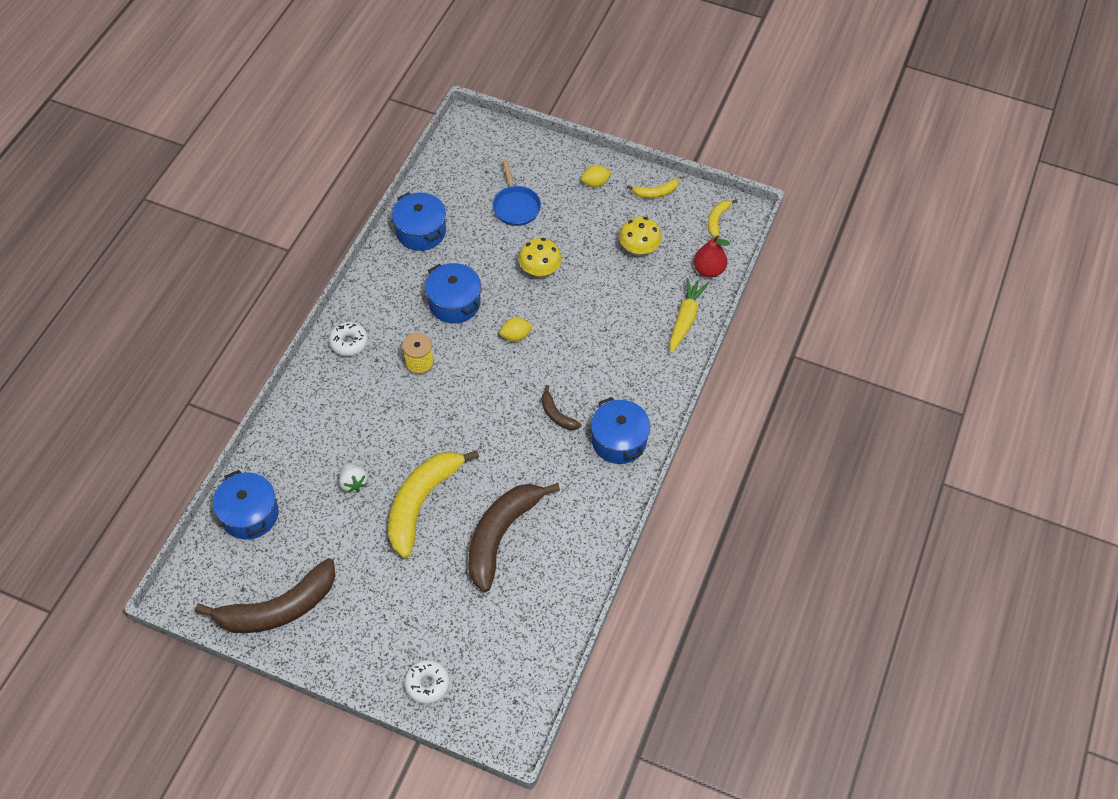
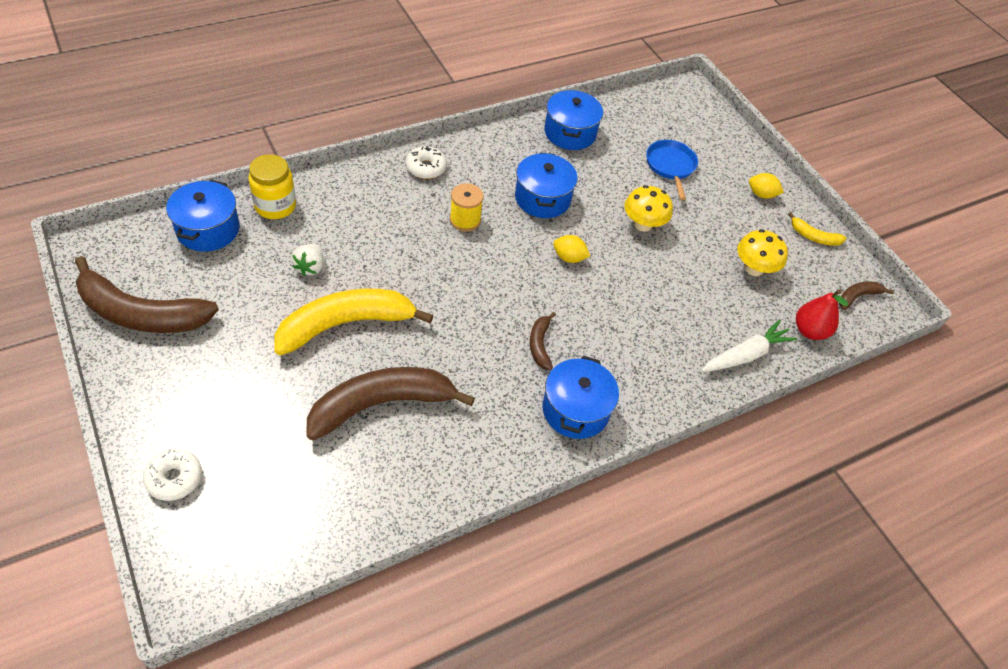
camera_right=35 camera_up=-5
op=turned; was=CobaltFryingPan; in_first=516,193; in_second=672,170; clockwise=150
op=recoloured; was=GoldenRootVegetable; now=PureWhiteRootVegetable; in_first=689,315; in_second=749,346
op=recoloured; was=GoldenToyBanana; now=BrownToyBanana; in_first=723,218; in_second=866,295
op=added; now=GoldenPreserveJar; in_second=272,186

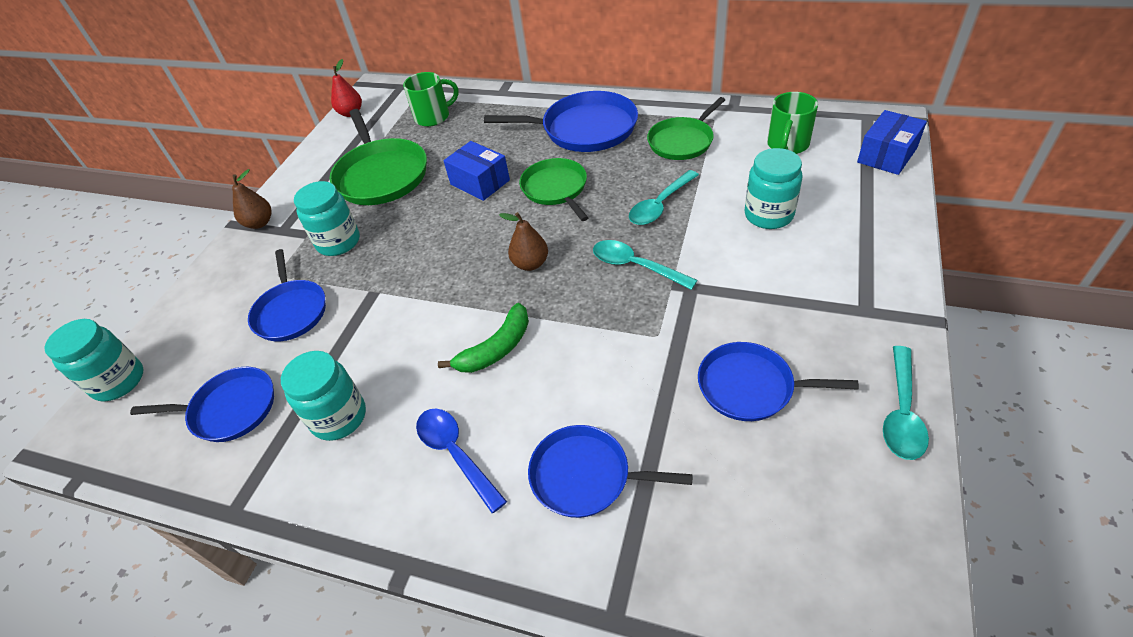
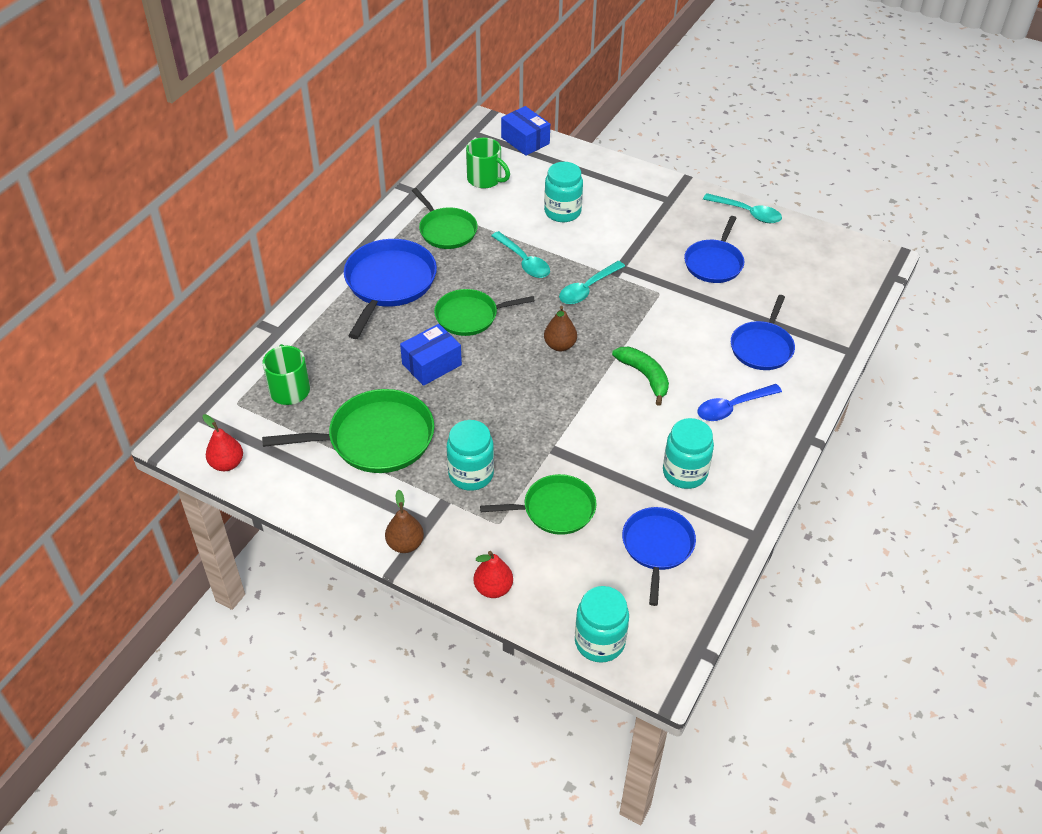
camera_right=-85 camera_up=0
op=recoloured; was=CobaltFryingPan; now=GreenFryingPan; in_first=287,295; in_second=538,504
op=added; now=ScarletToyPear; in_second=493,574

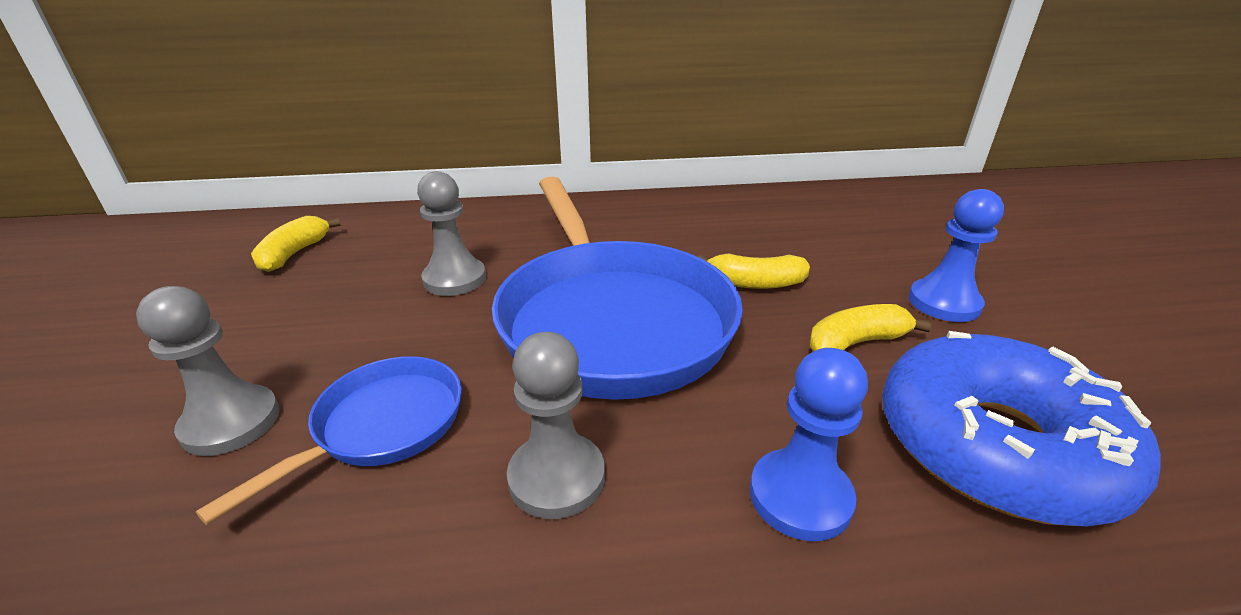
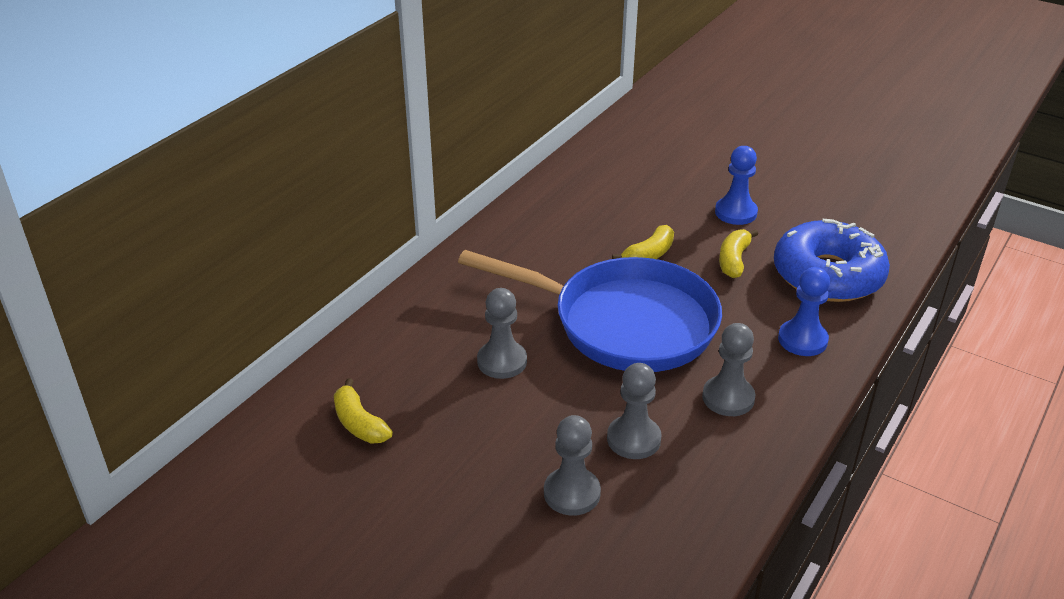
camera_right=-50 camera_up=5
op=replaced; was=CobaltFryingPan; now=AshGreyPawn; in_first=329,440; in_second=634,411

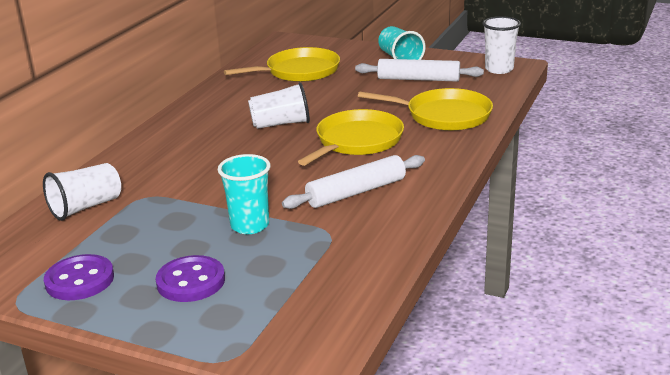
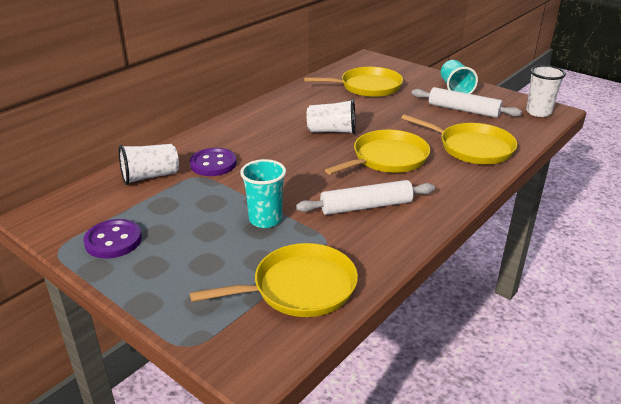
camera_right=15 camera_up=5
op=moved; was=PurpleShirtButton; in_first=190,278; in_second=213,162
op=added; now=GoldenFryingPan; in_second=274,280

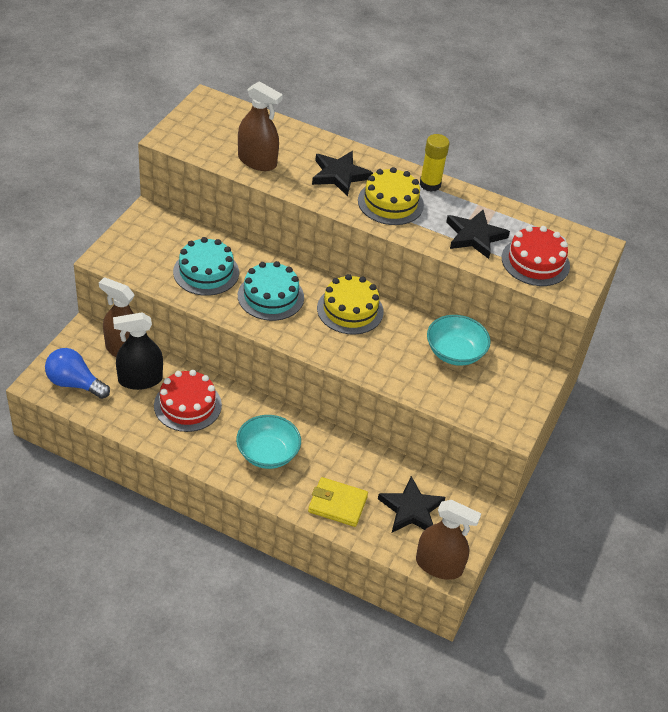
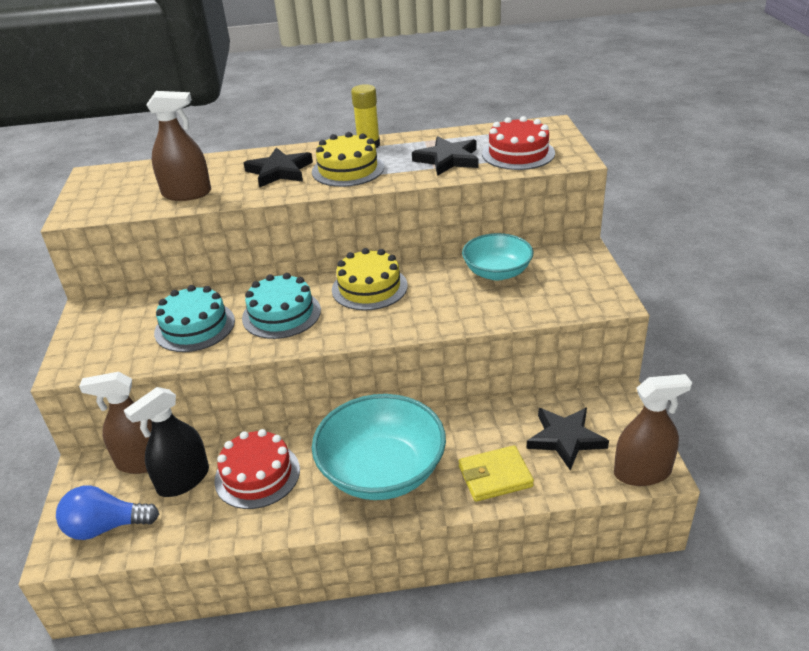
camera_right=-25 camera_up=-10
op=resized; was=TurquoiseBowl; in_first=268,442; in_second=379,447; ratio=1.63

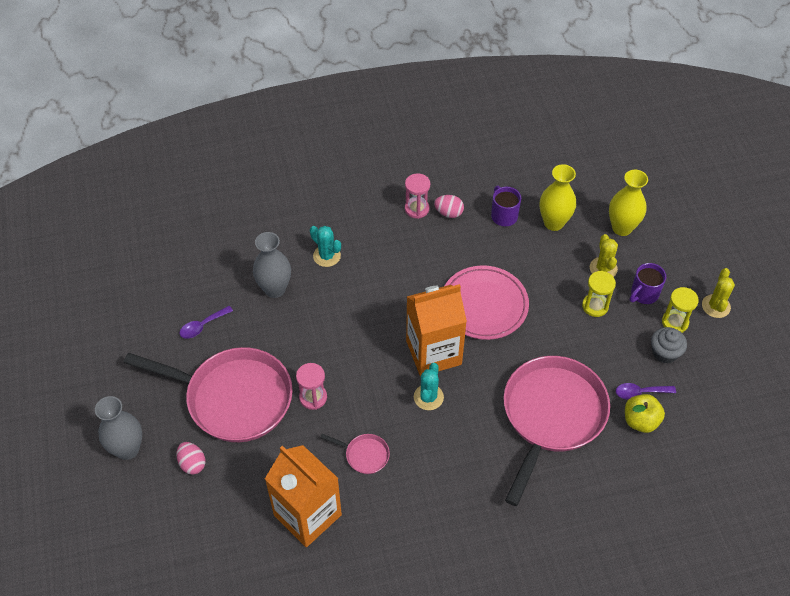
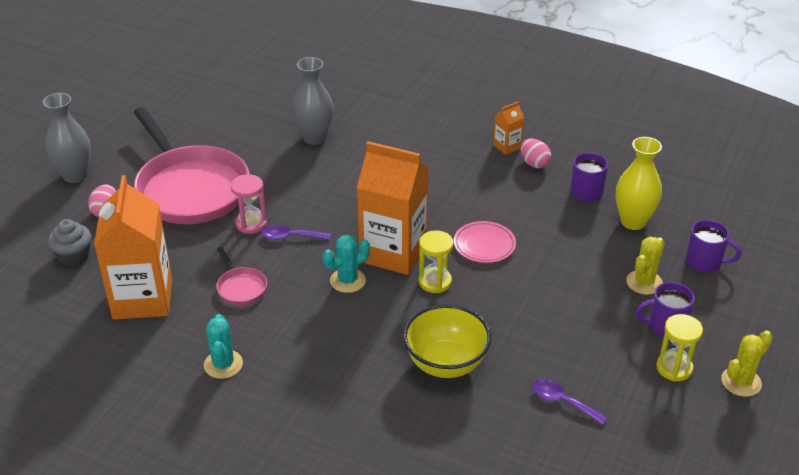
camera_right=40 camera_up=-15
op=moved; was=PurpleSpoon; in_first=206,322; in_second=296,232
op=moved; was=TurquoisePricklyPlant; in_first=325,246; in_second=223,346
op=replaced; was=RosePinkSandglass; now=OrangeMilkCarton; in_first=417,196; in_second=508,128
op=resized; was=RosePinkFlatDish; in_first=487,302; in_second=485,242; ratio=0.58
op=replaced; was=RosePinkFryingPan; now=GoldenBowl; in_first=557,431; in_second=447,341
op=moved; was=GoldenSandglass; in_first=599,294; in_second=436,261
op=replaced; was=GoldenVase; now=PurpleCoffeeMug; in_first=628,203; in_second=714,246
op=removed; was=GoldenToyApple; in_first=645,413
op=moved; was=AshGreyCupcake; in_first=669,345; in_second=69,242

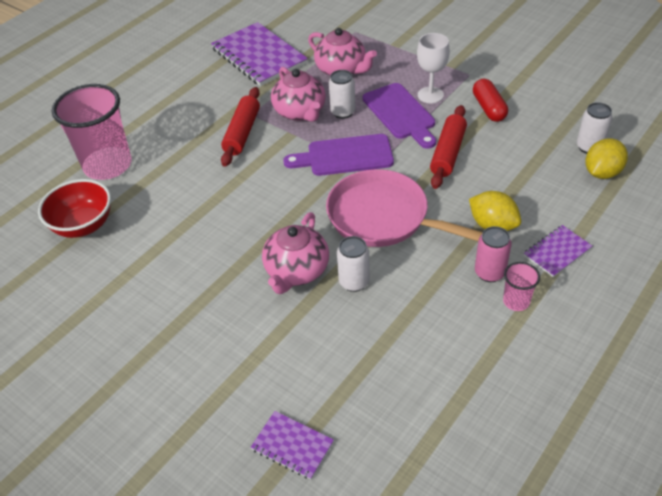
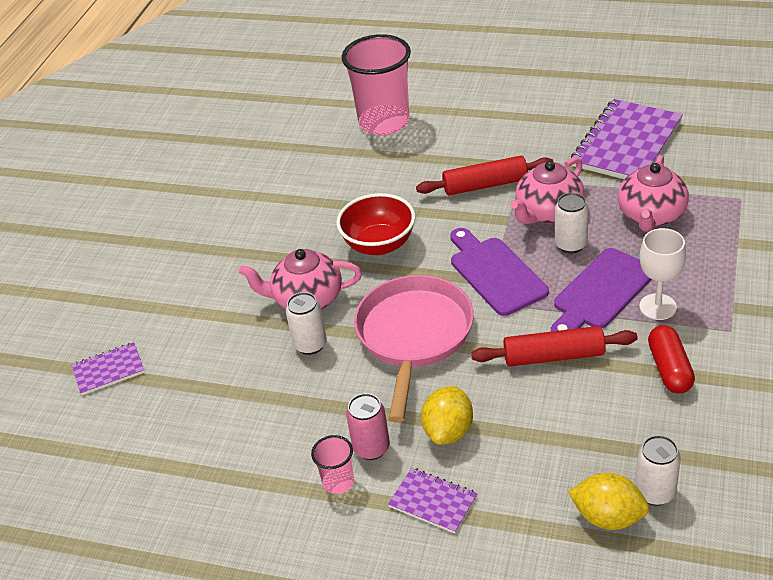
camera_right=70 camera_up=-5
op=moved; was=ScarletBowl; in_first=74,208; in_second=375,224
op=turned; was=PurpleNotebook; in_first=292,445; in_second=108,368; clockwise=60
op=turned; was=ScarletPill; in_first=490,100; in_second=671,359; clockwise=-60

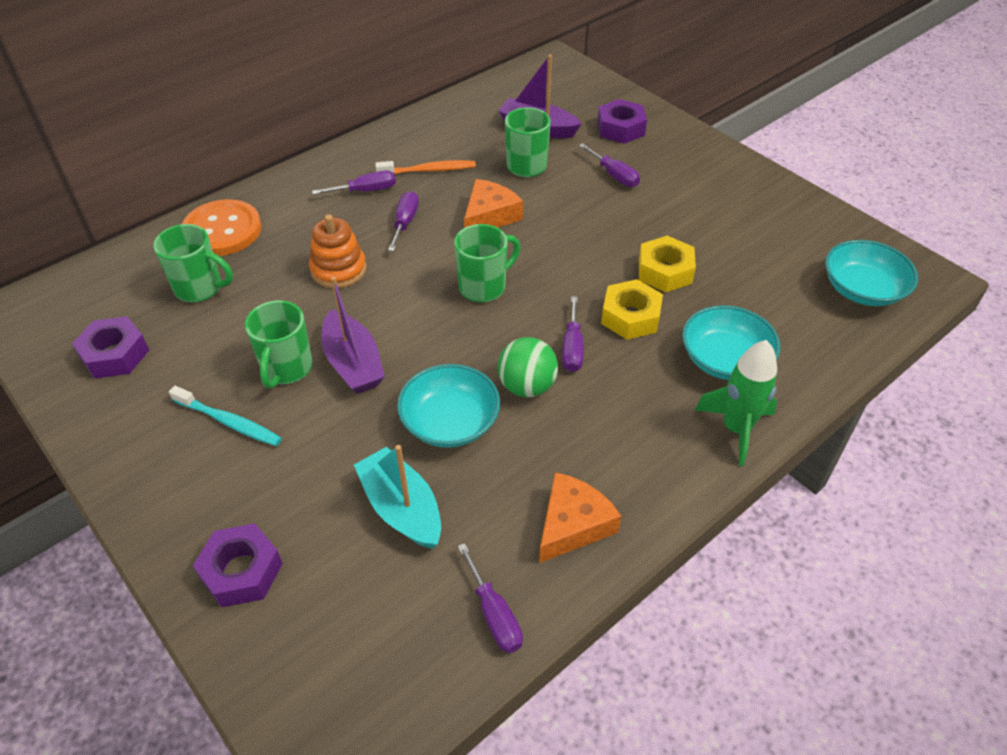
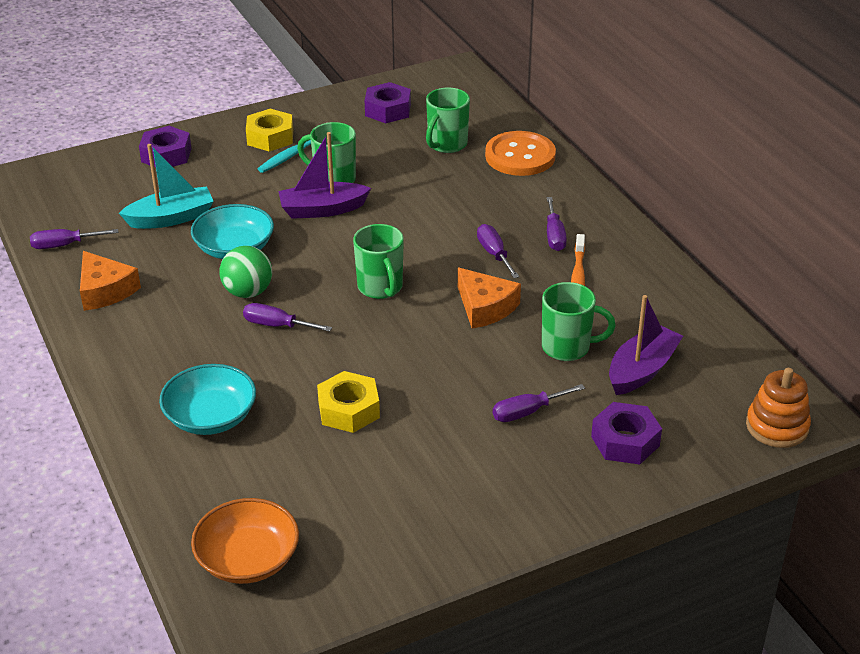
camera_right=105 camera_up=-10
op=moved; was=OrangeStackingToy; in_first=337,251; in_second=778,408
op=turned; was=PurpleHandScrewdriver; in_first=403,221; in_second=498,251; clockwise=-135
op=moved; was=GoldenHexNut; in_first=632,309; in_second=269,130
op=removed; was=GreenRocket; in_first=736,403
op=recoloured; was=TurquoiseBowl; now=OrangeBowl; in_first=871,273; in_second=245,541

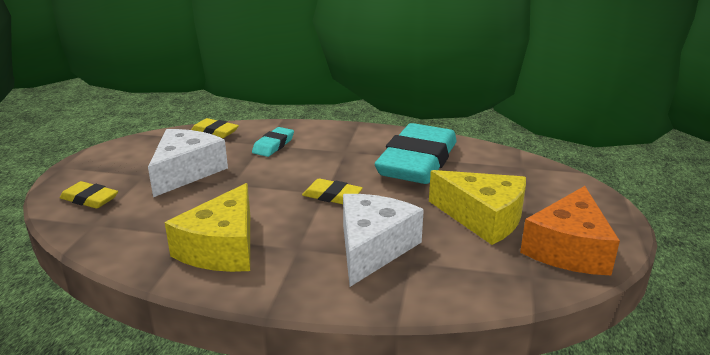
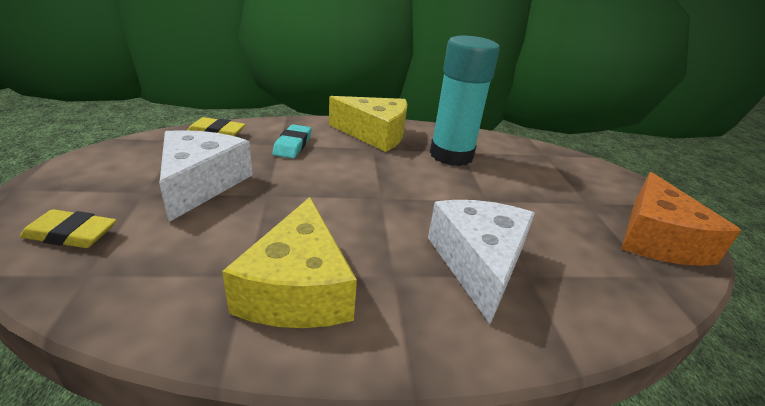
camera_right=-20 camera_up=5
op=removed; was=GoldenPencilEraser; in_first=332,191
op=replaced; was=TurquoisePencilEraser; now=TurquoiseStickOfGlue; in_first=416,153; in_second=465,101
op=moved; was=GoldenPieceOfCheese; in_first=477,207; in_second=368,124

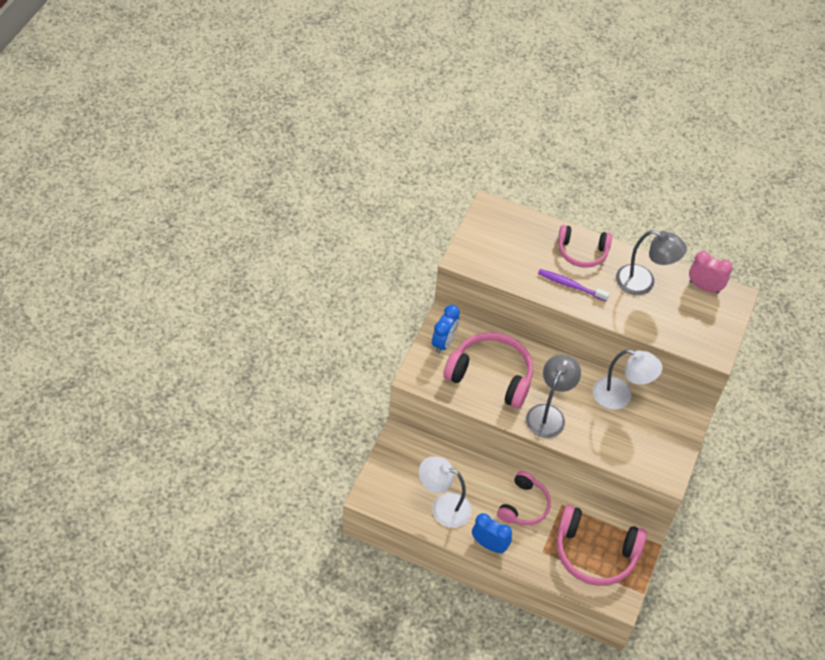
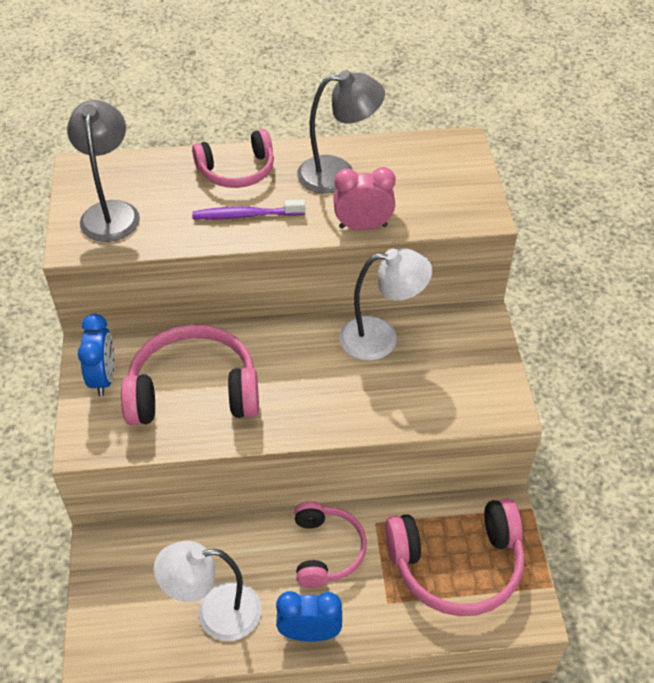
camera_right=-25 camera_up=-5
op=moved; was=AshGreyDeskLamp; in_first=553,396; in_second=103,171
op=moved; was=RosePinkClock; in_first=711,272; in_second=364,198

